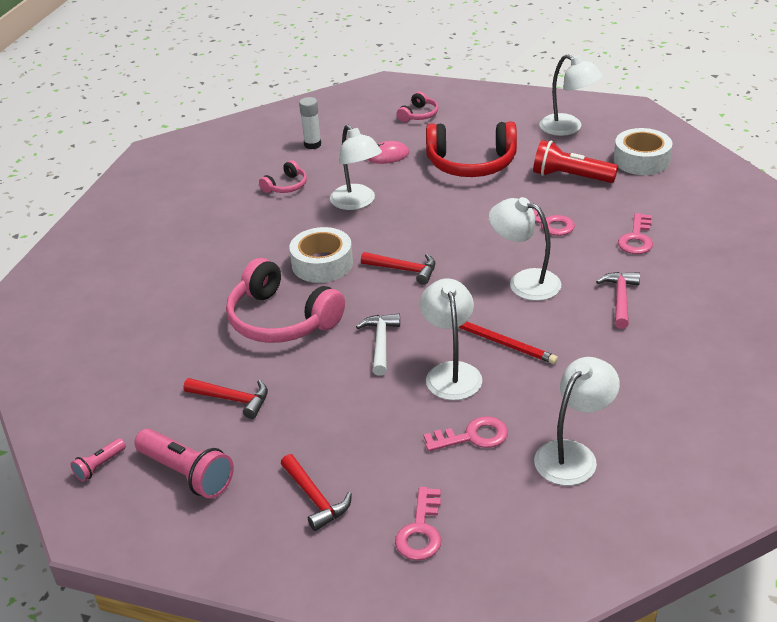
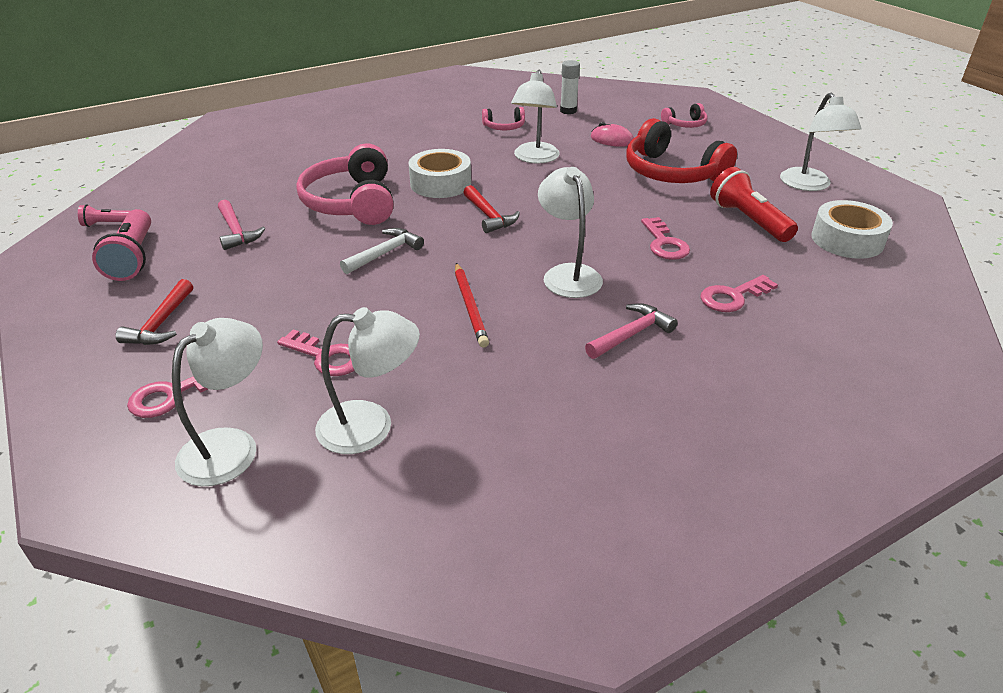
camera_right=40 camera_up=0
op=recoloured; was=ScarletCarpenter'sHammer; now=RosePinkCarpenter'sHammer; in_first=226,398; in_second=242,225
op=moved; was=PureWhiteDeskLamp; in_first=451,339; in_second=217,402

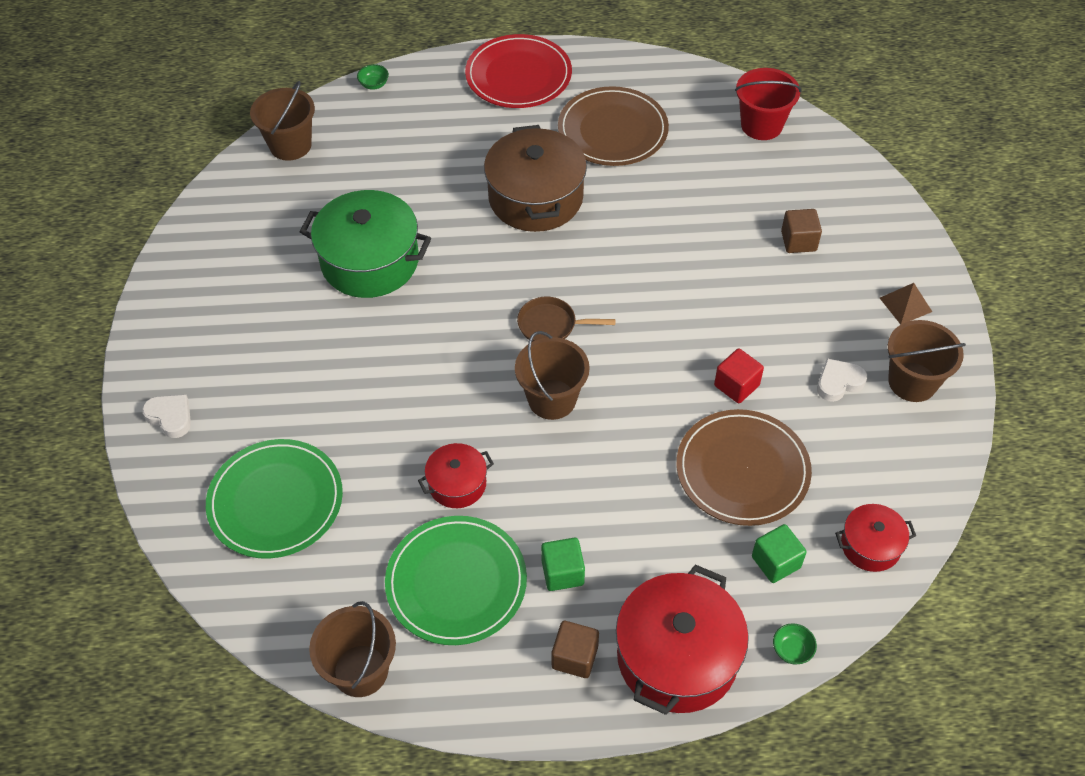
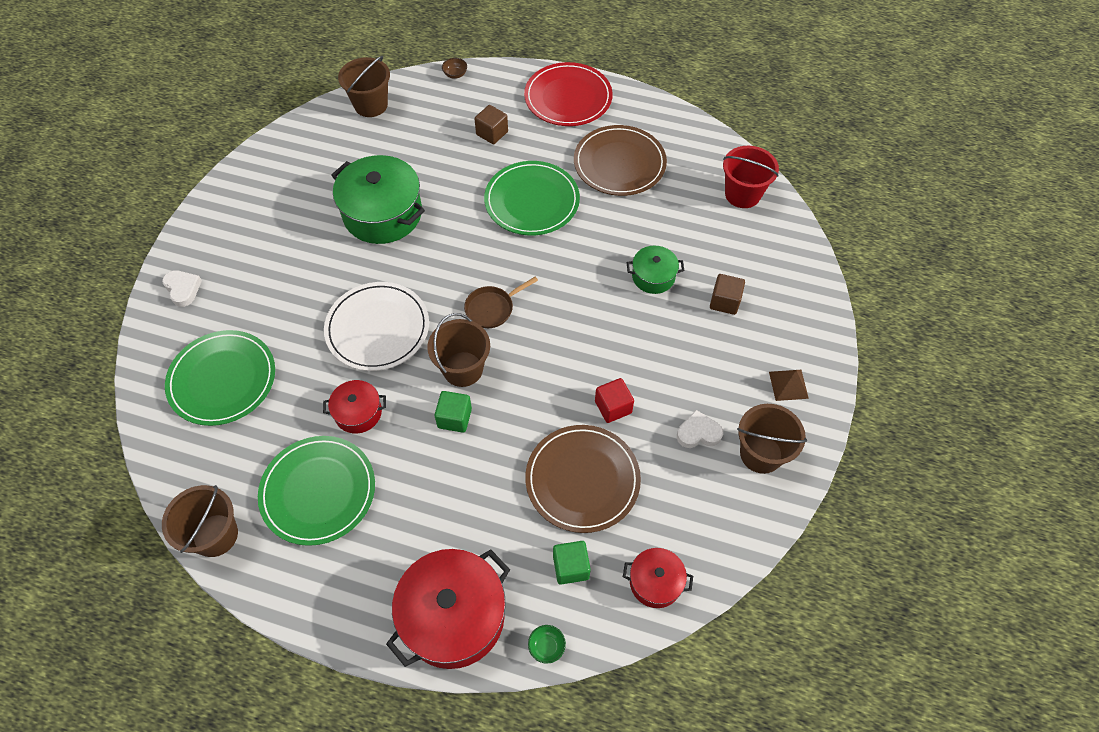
camera_right=20 camera_up=5
op=recoloured; was=GreenBowl; now=BrownBowl; in_first=373,77; in_second=454,68
op=replaced; was=BrownStockpot; now=GreenFlatDish; in_first=535,178; in_second=532,198
op=turned; was=BrownFryingPan; in_first=566,319; in_second=501,302; clockwise=-60
op=moved; was=GreenSolidCube; in_first=563,564; in_second=453,412
op=moved; was=BrownSolidCube; in_first=575,649; in_second=491,124
op=added; now=PureWhiteFlatDish; in_second=376,326
op=added; now=GreenStockpot; in_second=655,270

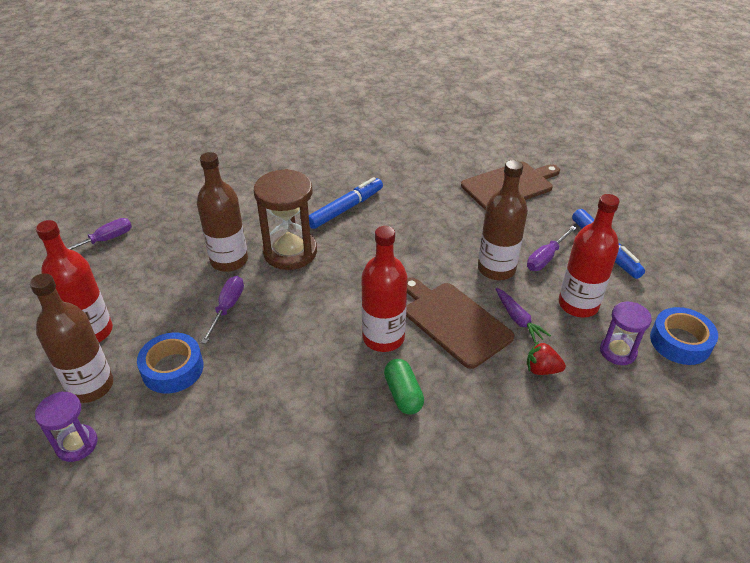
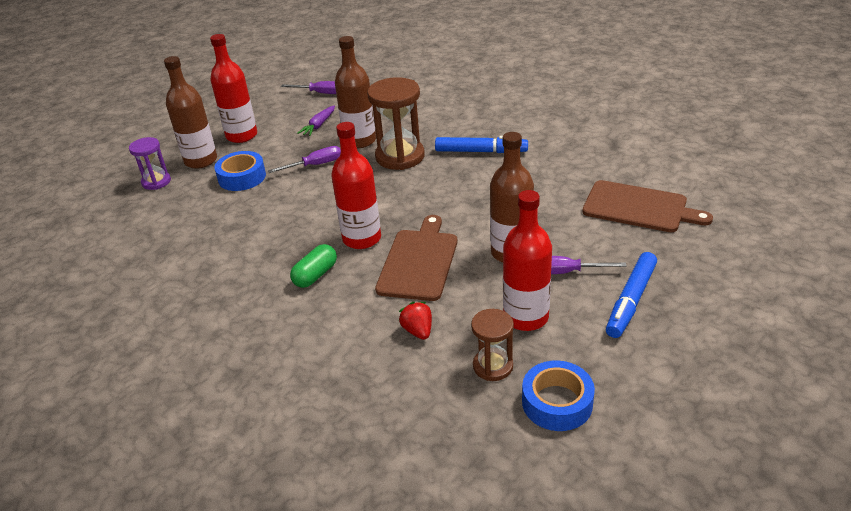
camera_right=55 camera_up=-5
op=moved; was=PurpleRootVegetable; in_first=523,315; in_second=316,120
op=recoloured; was=PurpleSandglass; now=BrownSandglass; in_first=626,333; in_second=492,345

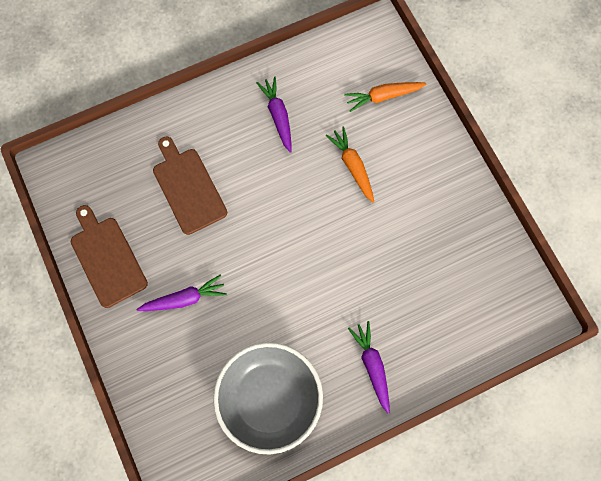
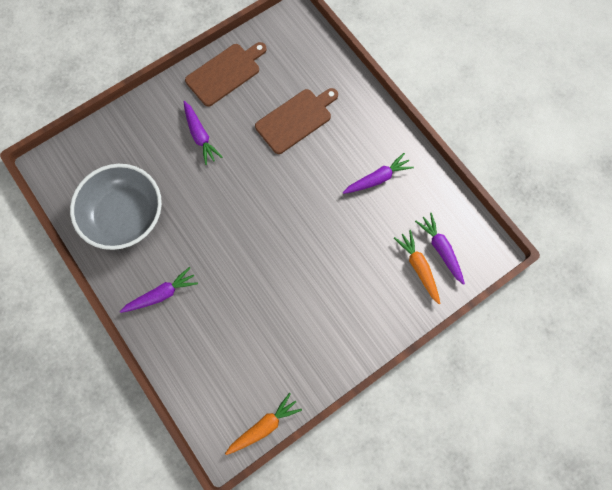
camera_right=80 camera_up=0
op=moved; was=OrangeRootVegetable; in_first=349,164; in_second=263,424
op=added; now=PurpleRootVegetable; in_second=440,249

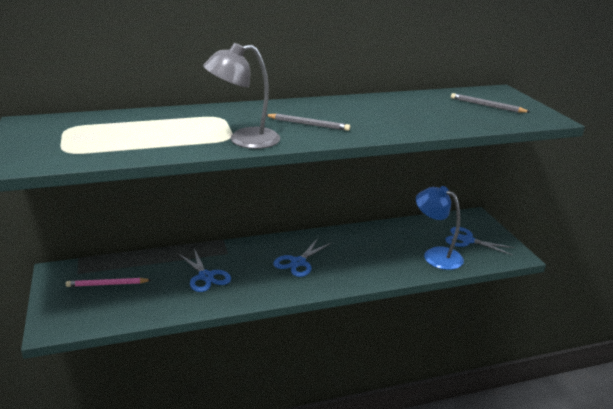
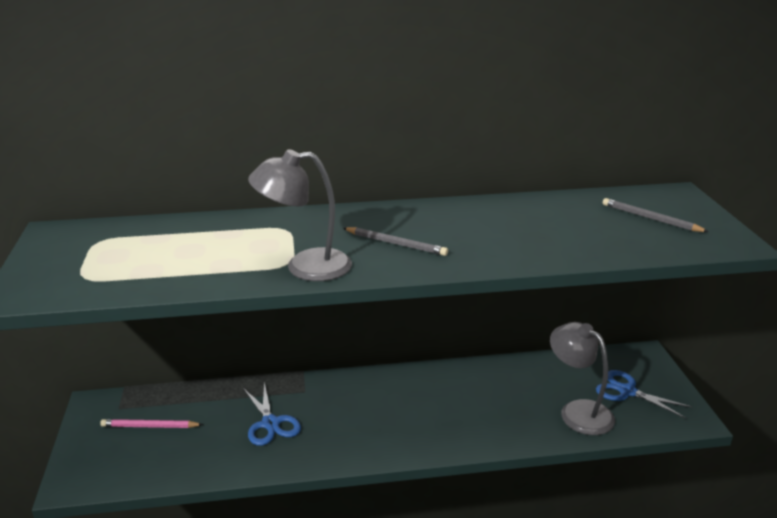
camera_right=10 camera_up=0
op=removed; was=CobaltPairOfScissors; in_first=302,257
op=recoloured; was=CobaltDeskLamp; now=AshGreyDeskLamp; in_first=440,228; in_second=582,378

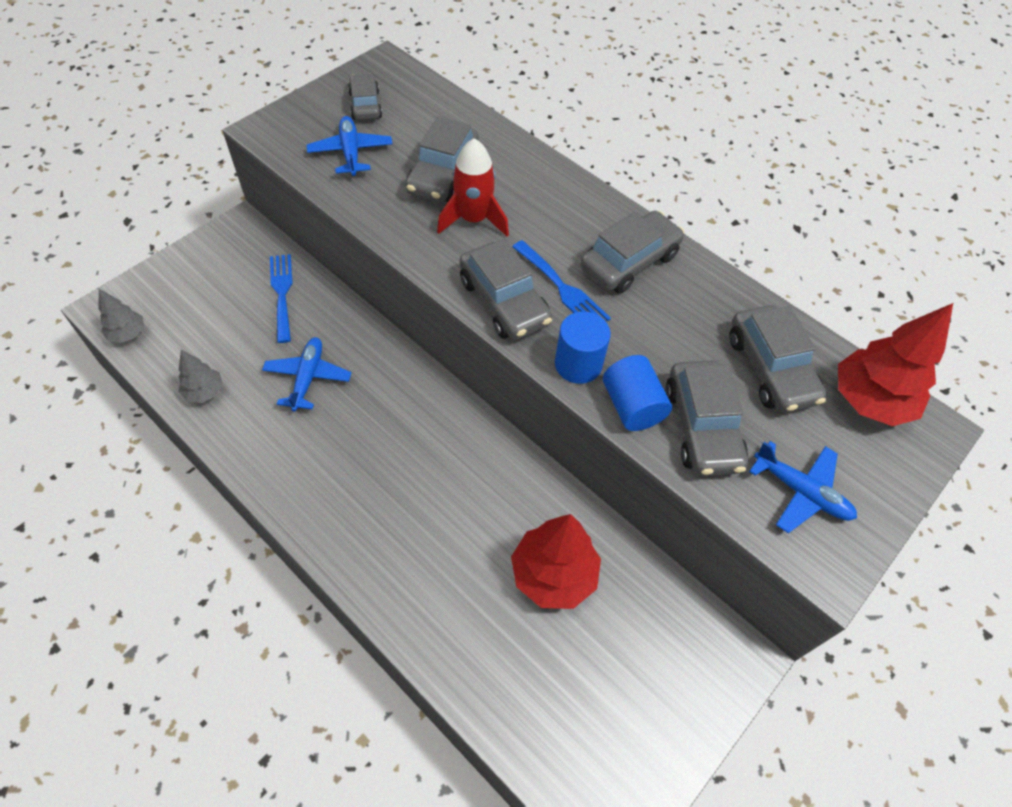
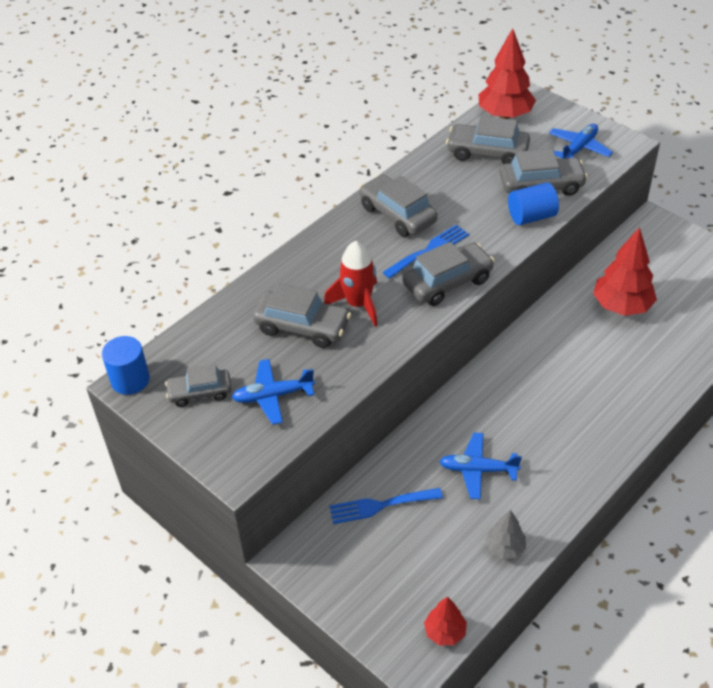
camera_right=-85 camera_up=-10
op=recoloured; was=AshGreyTree; now=ScarletTree; in_first=121,316; in_second=445,621
op=moved; was=CobaltCylinderShape; in_first=583,347; in_second=126,365
op=turned; was=AshGreyToyCar; in_first=778,359; in_second=488,140; clockwise=-150

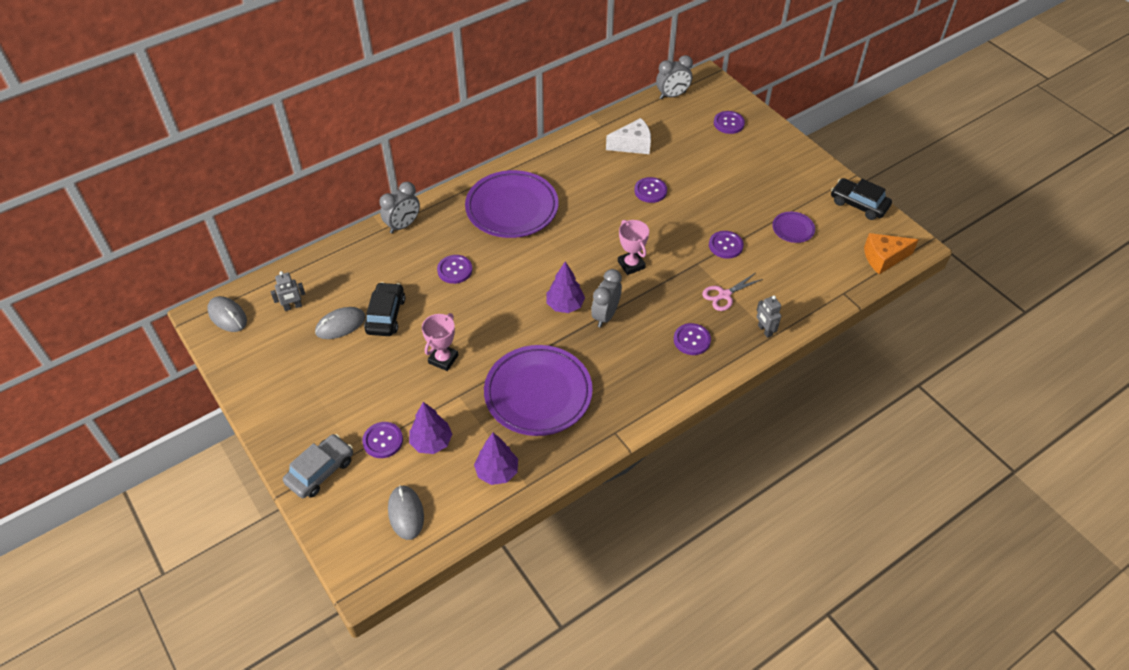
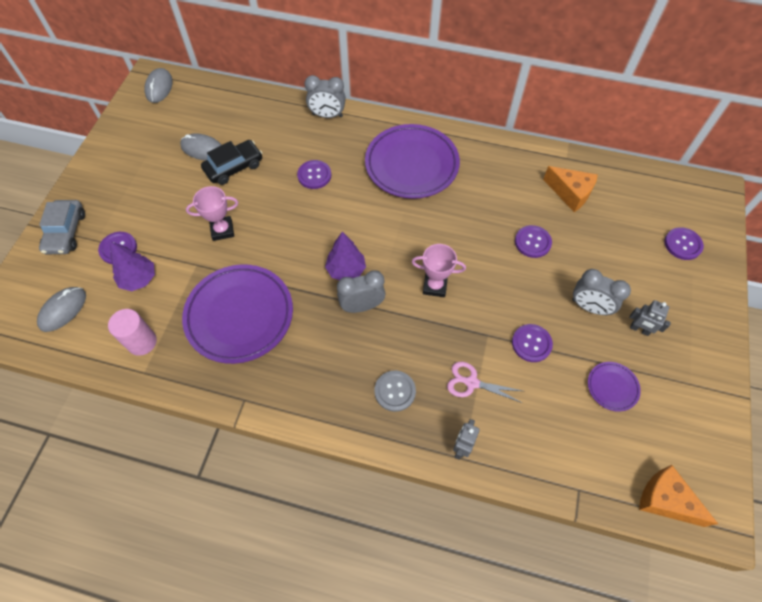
camera_right=50 camera_up=10
op=moved; was=AshGreyToyRobot; in_first=288,291; in_second=650,318
op=turned; was=AshGreyToyCar; in_first=318,466; in_second=62,227; clockwise=90
op=replaced; was=PurpleTree; now=RosePinkCylinderShape; in_first=496,459; in_second=132,332
op=recoloured; was=PureWhitePieceOfCheese; now=OrangePieceOfCheese; in_first=628,136; in_second=570,189
op=turned; was=RosePinkTrophy; in_first=633,247; in_second=438,270; clockwise=75
op=moved; was=AshGreyClock; in_first=674,77; in_second=601,292
op=recoloured; was=PurpleShirtButton; now=AshGreyShirtButton; in_first=692,339; in_second=395,391
op=removed; was=EbonyToyCar; in_first=861,199

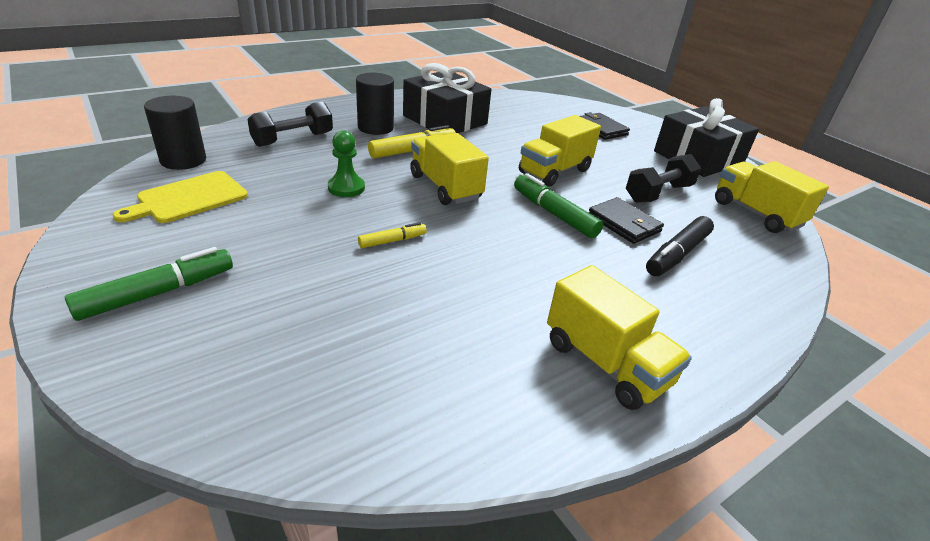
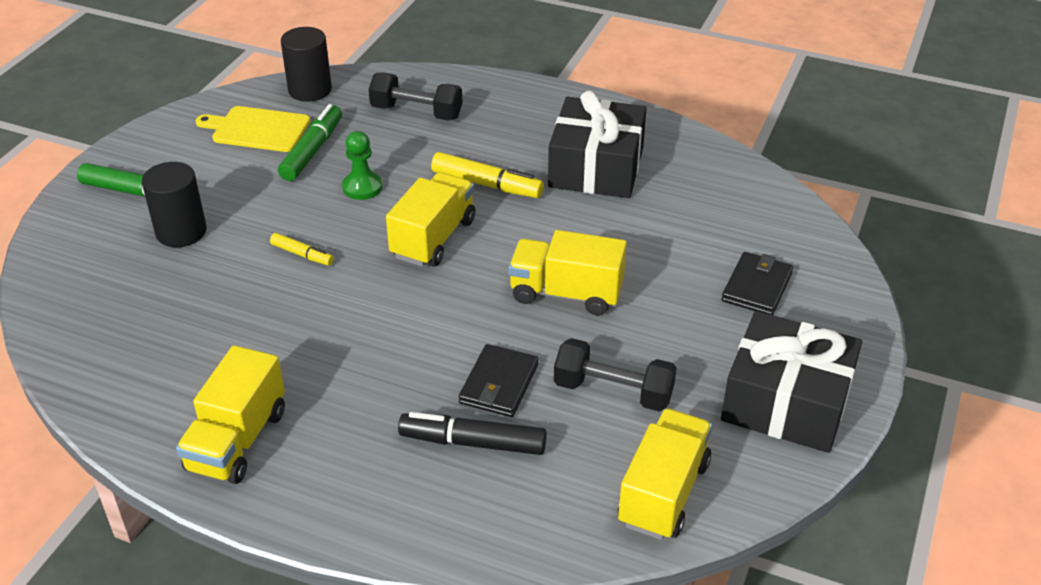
camera_right=60 camera_up=5
op=moved; was=EbonyCylinderShape; in_first=375,104; in_second=174,204
op=moved; was=GreenMarker; in_first=558,205; in_second=310,142

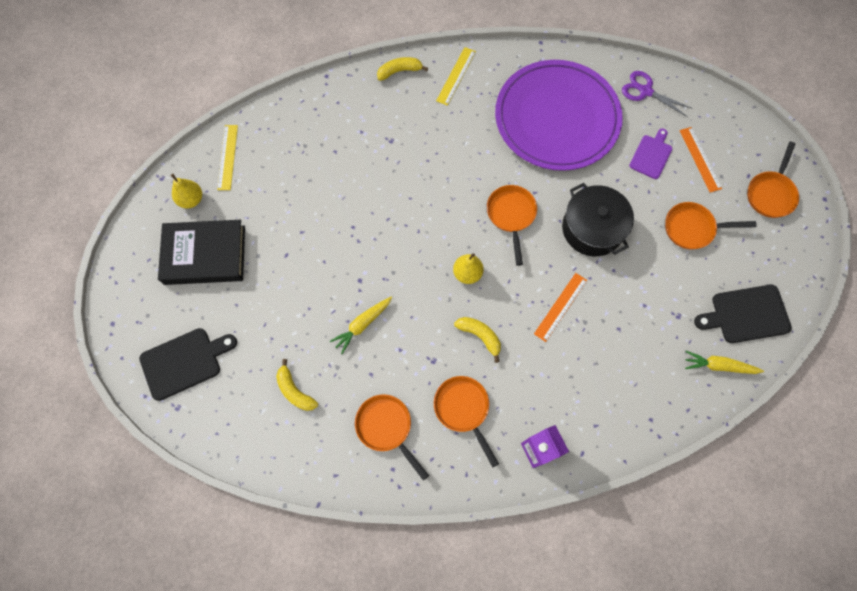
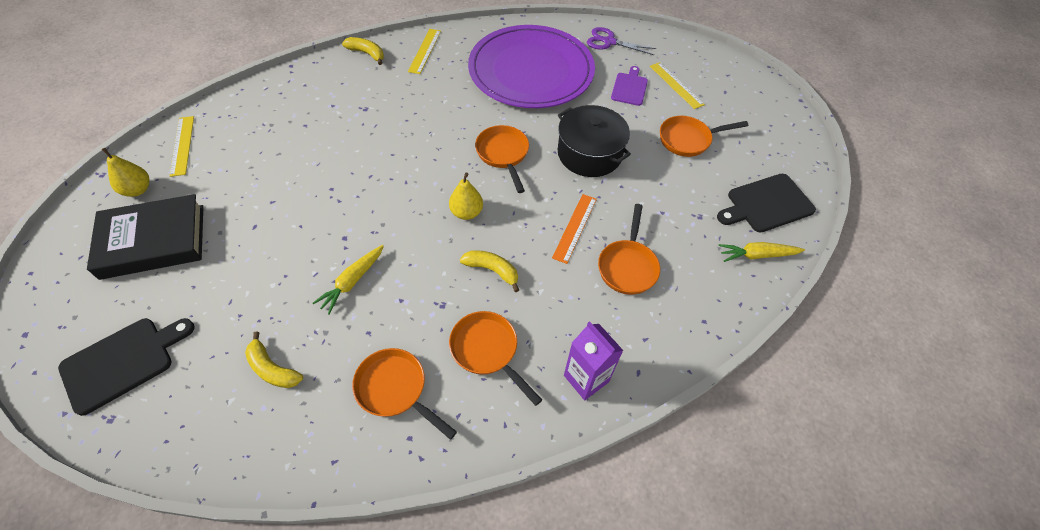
camera_right=-15 camera_up=-15
op=turned; was=GoldenToyBanana; in_first=402,69; in_second=363,51; clockwise=60
op=recoloured; was=OrangeRuler; now=GoldenRuler; in_first=700,160; in_second=677,85
op=moved; was=OrangeFryingPan; in_first=773,179; in_second=629,249

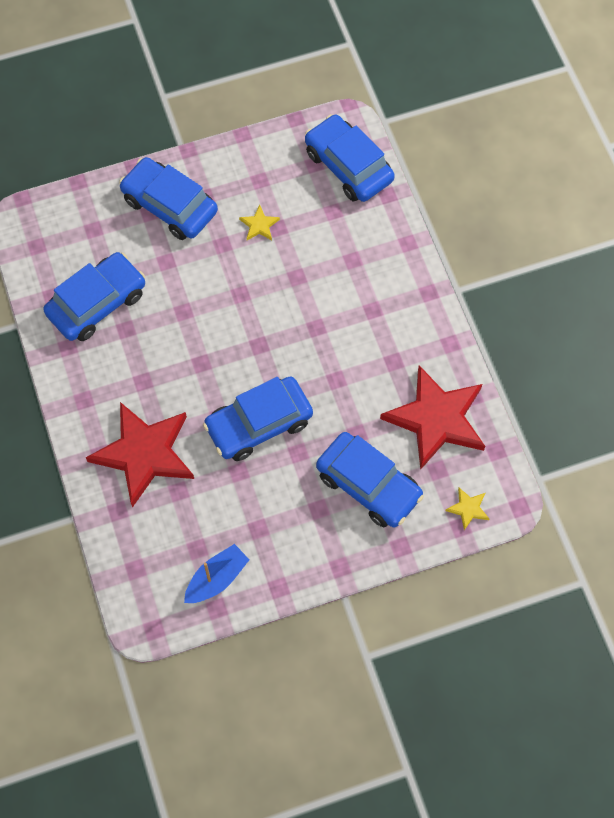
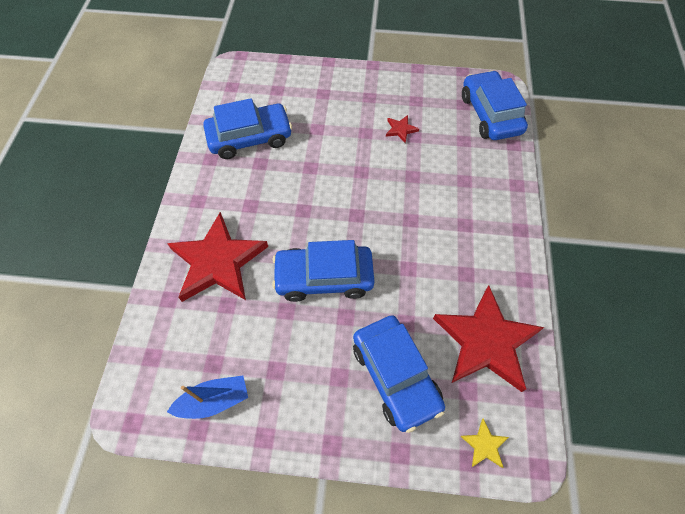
camera_right=25 camera_up=-5
op=removed; was=CobaltToyCar; in_first=168,198
op=recoloured; was=GoldenFivePointedStar; now=ScarletFivePointedStar; in_first=259,222; in_second=402,129

